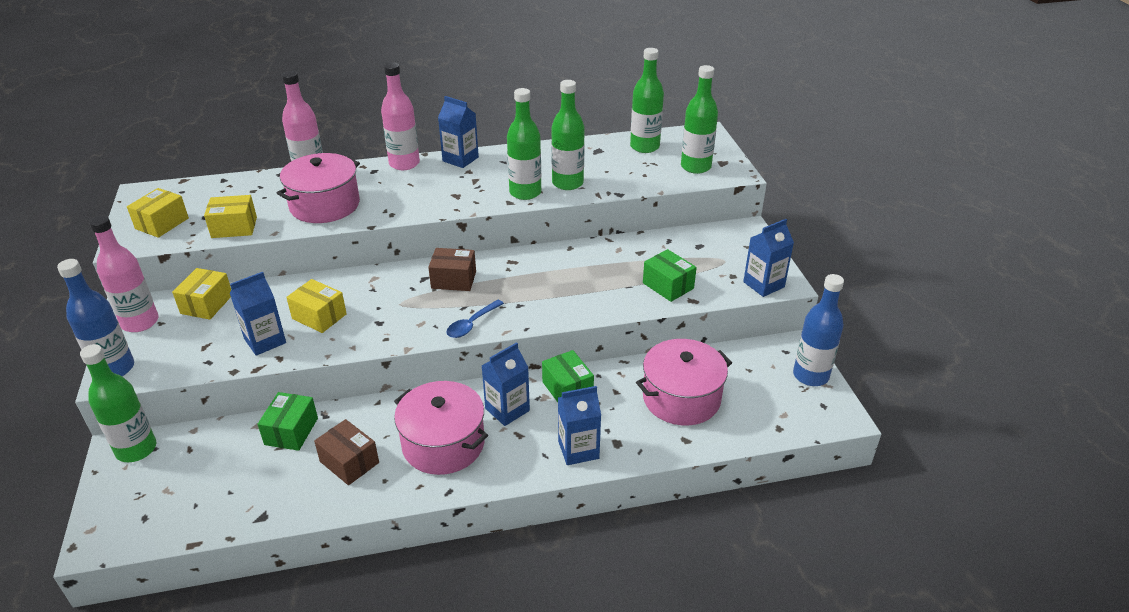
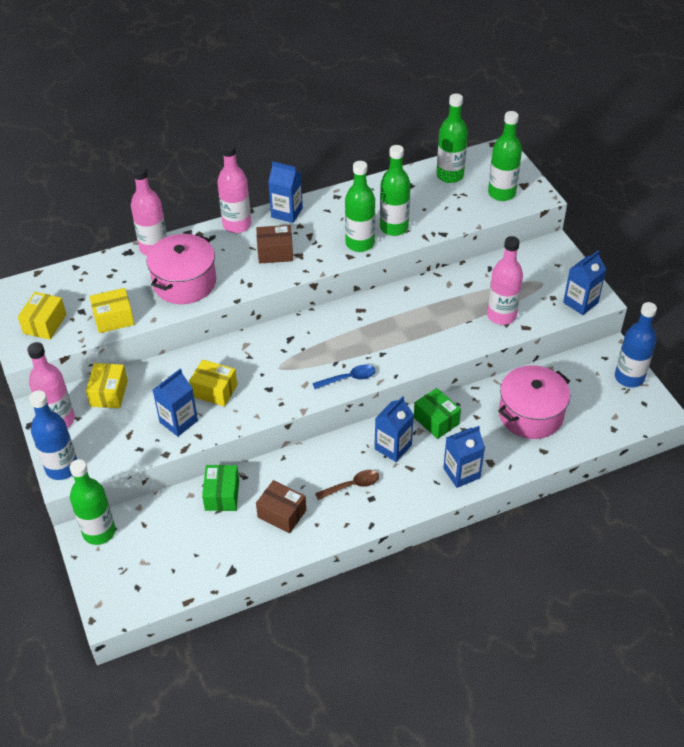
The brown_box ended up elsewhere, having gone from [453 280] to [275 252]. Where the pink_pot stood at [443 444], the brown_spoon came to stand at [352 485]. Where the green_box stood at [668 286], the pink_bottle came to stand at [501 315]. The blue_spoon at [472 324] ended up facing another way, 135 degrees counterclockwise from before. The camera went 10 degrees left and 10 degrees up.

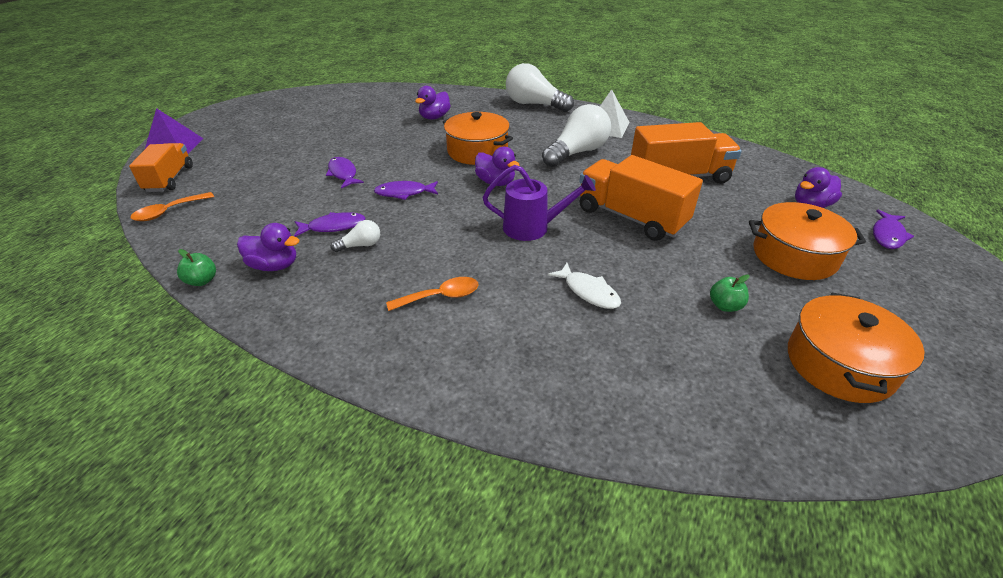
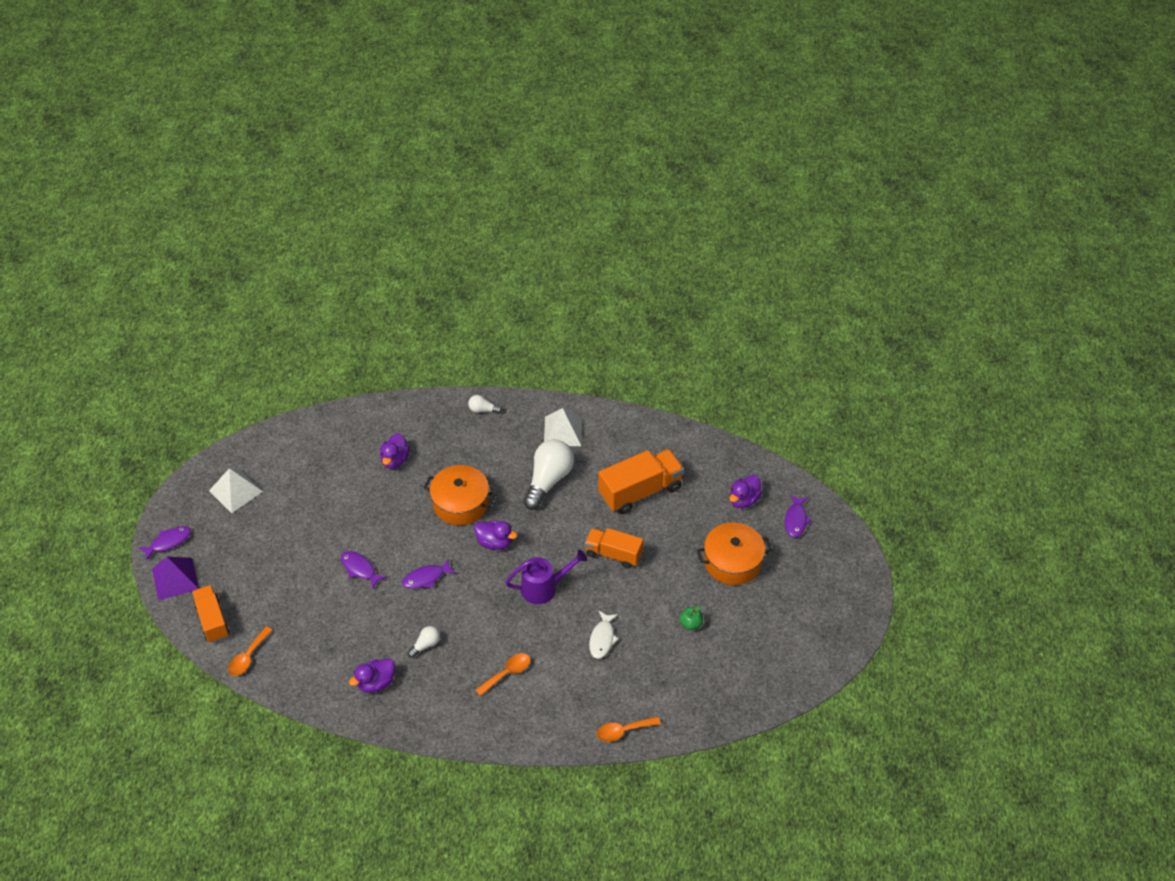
The second view lost the green_apple at [202 281]. The second view lost the orange_pot at [839 364]. The second view gained the white_pyramid at [236 491]. The second view gained the orange_spoon at [623 731]. The purple_fish ended up elsewhere, having gone from [333 227] to [168 542]. The purple_duck at [274 266] ended up facing another way, 150 degrees clockwise from before. The white_fish at [588 292] ended up facing another way, 75 degrees clockwise from before. The size of the white_light_bulb at [534 104] changed by a factor of 0.46. The size of the orange_truck at [631 217] changed by a factor of 0.65. The camera went 20 degrees left and 10 degrees up.

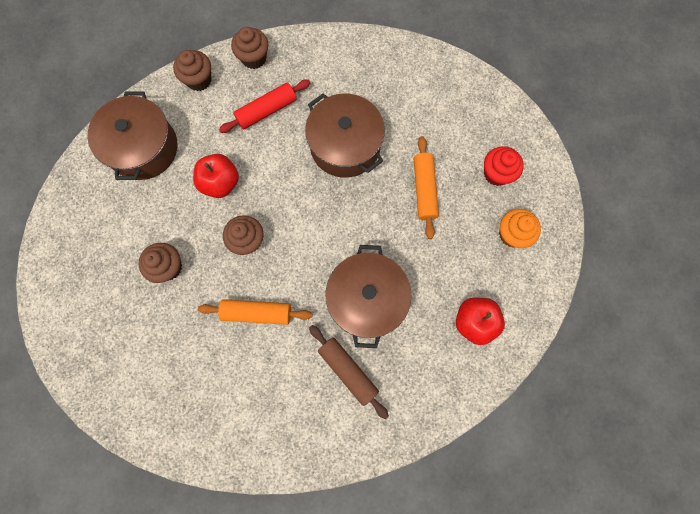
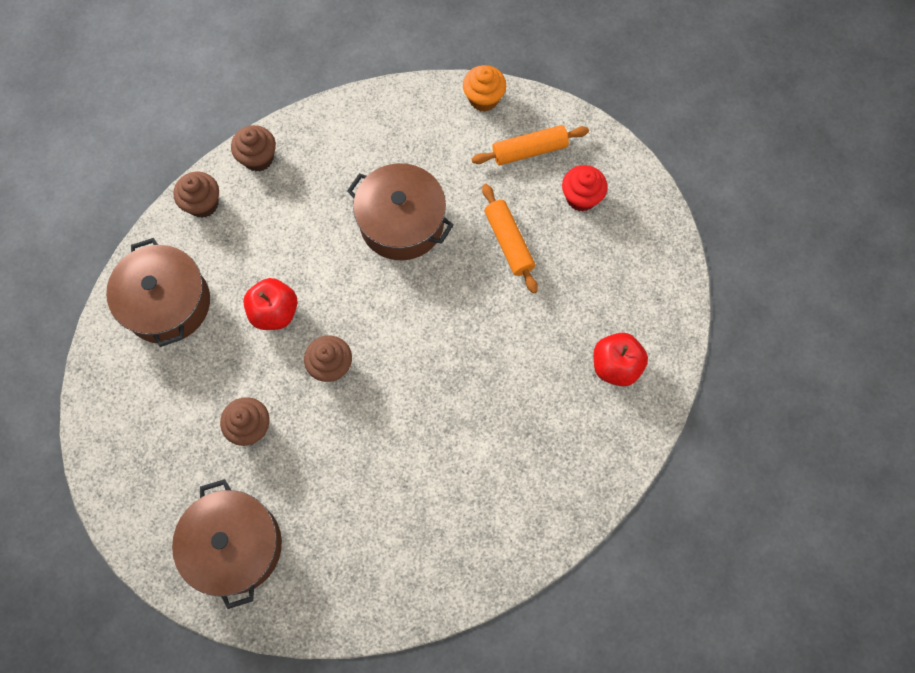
The second view lost the red_rolling_pin at [266 111]. The second view lost the brown_rolling_pin at [348 370]. The orange_rolling_pin ended up elsewhere, having gone from [257 312] to [529 150]. The brown_pot ended up elsewhere, having gone from [367 299] to [235 546]. The orange_cupcake ended up elsewhere, having gone from [512 234] to [483 99]. The camera went 20 degrees left and 5 degrees down.

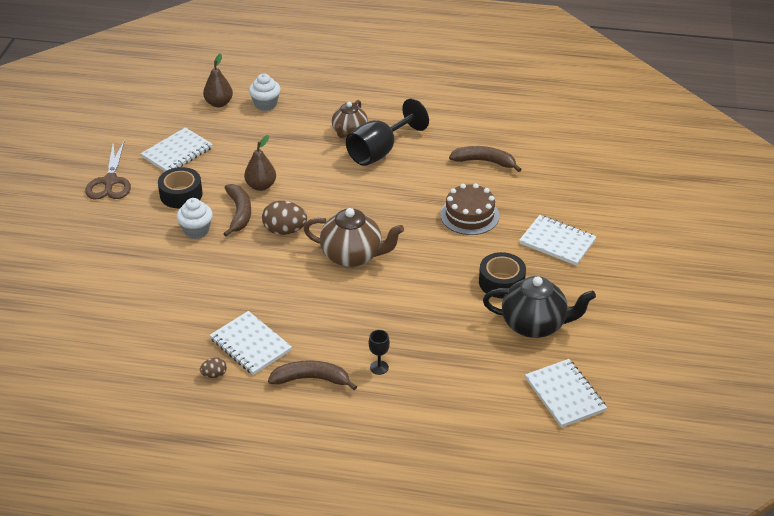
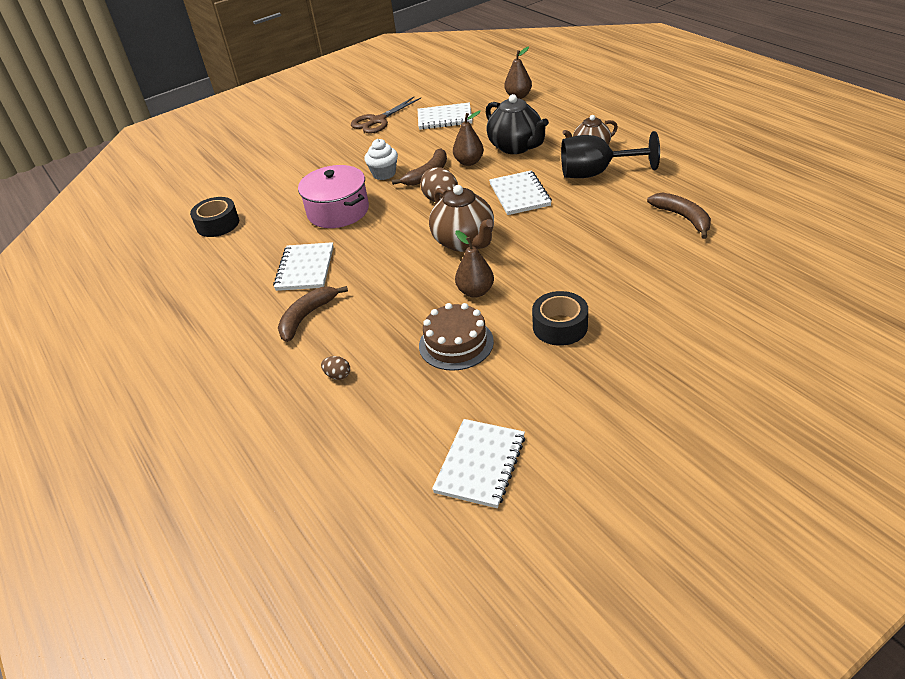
The second view lost the white_cupcake at [265 104]. The second view lost the black_goblet at [379 367]. The second view gained the pink_pot at [338 211]. The second view gained the brown_pear at [475 291]. The black_tape ended up elsewhere, having gone from [181 194] to [218 224]. The brown_egg ended up elsewhere, having gone from [214 374] to [338 375]. The brown_cake ended up elsewhere, having gone from [469 215] to [456 343]. The black_teapot ended up elsewhere, having gone from [534 325] to [516 147]. The white_notebook ended up elsewhere, having gone from [557 242] to [520 195]. The brown_banana at [311 379] ended up facing another way, 105 degrees counterclockwise from before. The camera went 50 degrees right and 0 degrees up.

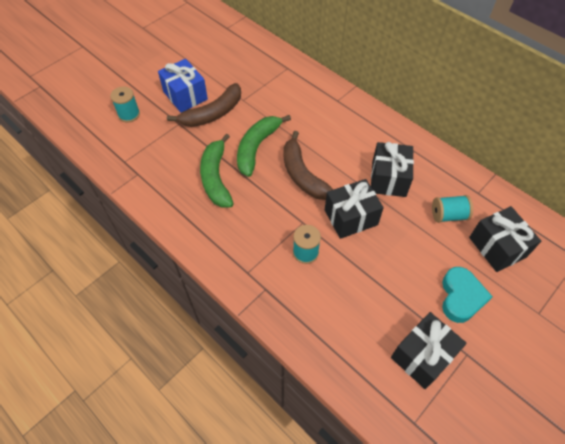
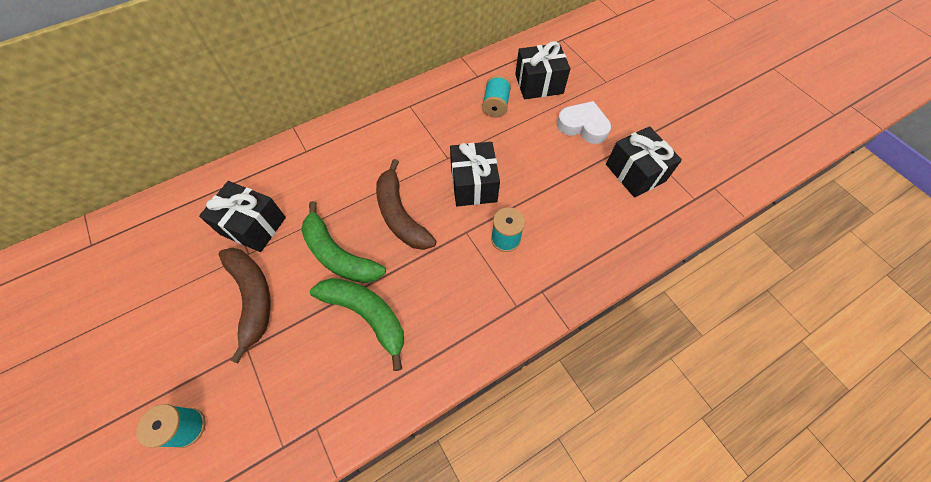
The second view lost the blue_gift at [185 95]. The black_gift ended up elsewhere, having gone from [388 179] to [253 226]. What was the turquoise_heart at [461 297] turned into the white_heart at [583 126]. The green_banana at [216 178] ended up facing another way, 150 degrees counterclockwise from before. The brown_banana at [302 175] ended up facing another way, 75 degrees clockwise from before. The camera went 75 degrees left and 5 degrees up.

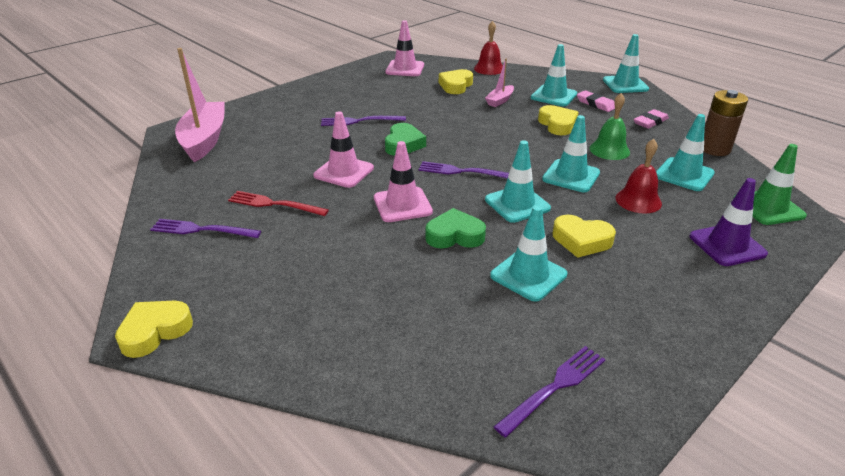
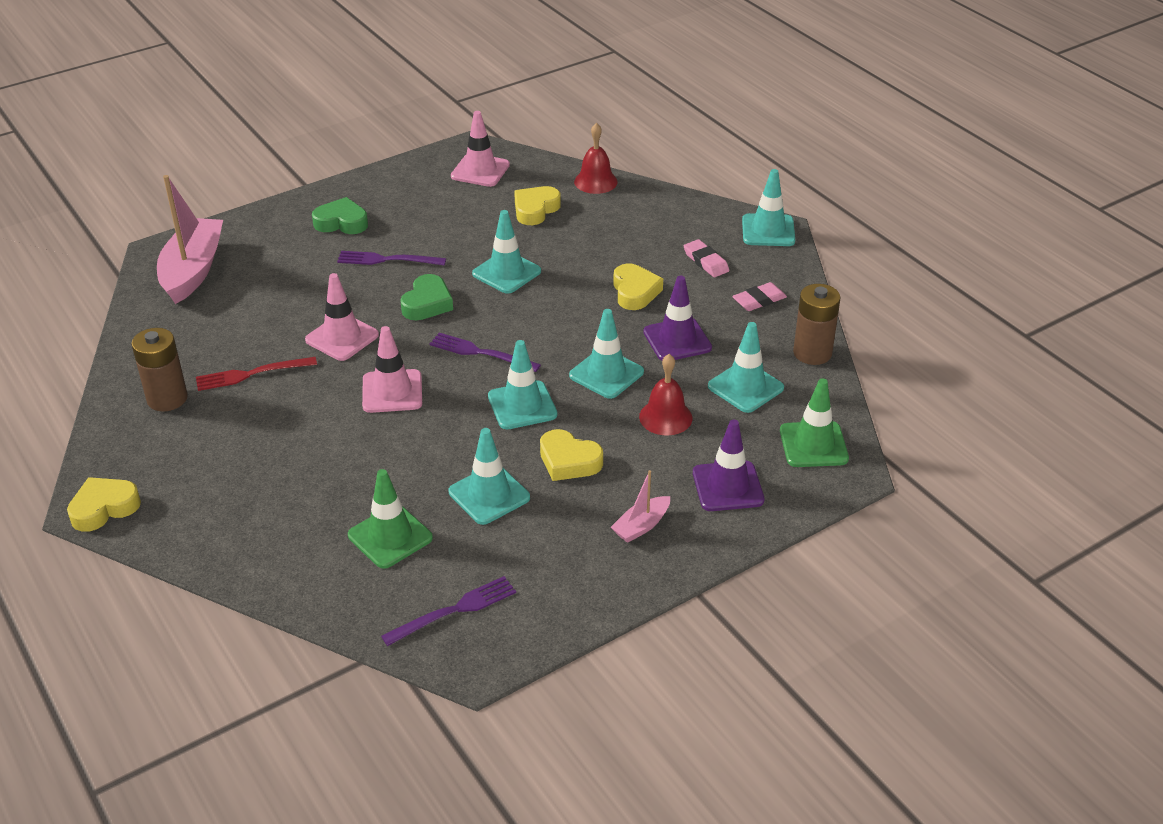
The second view gained the green_traffic_cone at [390 537]. The green_heart ended up elsewhere, having gone from [455 235] to [341 222]. The pink_boat ended up elsewhere, having gone from [500 100] to [641 526]. The turquoise_traffic_cone ended up elsewhere, having gone from [553 96] to [506 272]. Where the purple_fork stood at [201 230], the brown_battery came to stand at [167 398]. Where the green_bell stood at [609 150], the purple_traffic_cone came to stand at [677 340]. The red_fork at [274 204] ended up facing another way, 45 degrees counterclockwise from before. The camera went 10 degrees right and 5 degrees up.

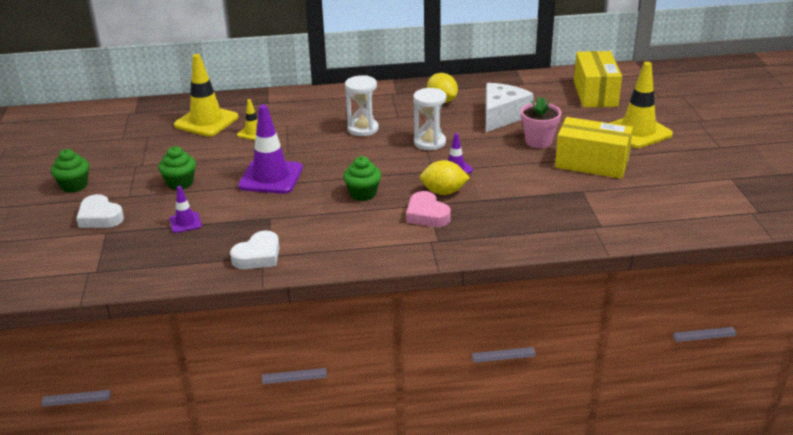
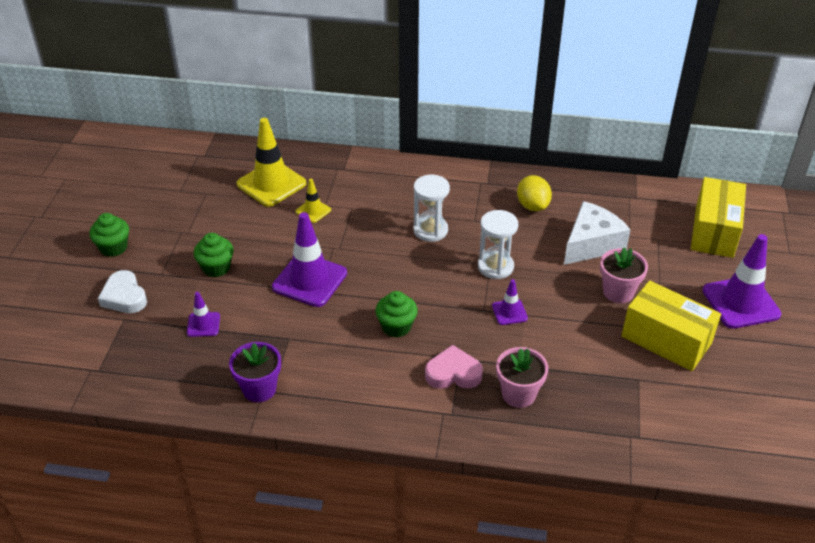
The second view lost the yellow_lemon at [444 192]. The second view gained the pink_flower_pot at [518 394]. Where the white_heart stood at [258 256], the purple_flower_pot came to stand at [259 389]. What was the yellow_traffic_cone at [638 132] turned into the purple_traffic_cone at [741 302]. The pink_heart at [427 214] ended up facing another way, 105 degrees clockwise from before. The camera went 15 degrees right and 10 degrees up.

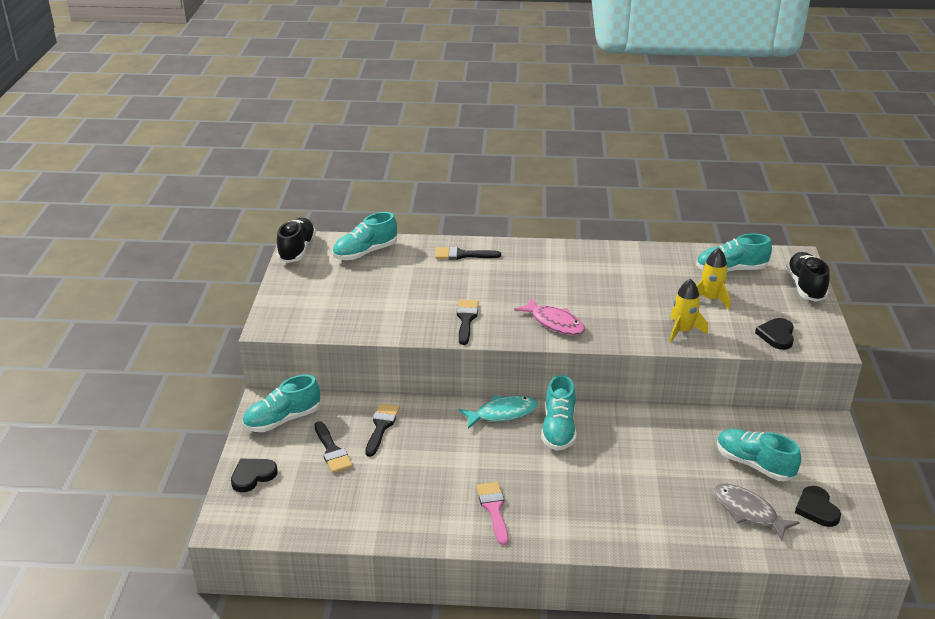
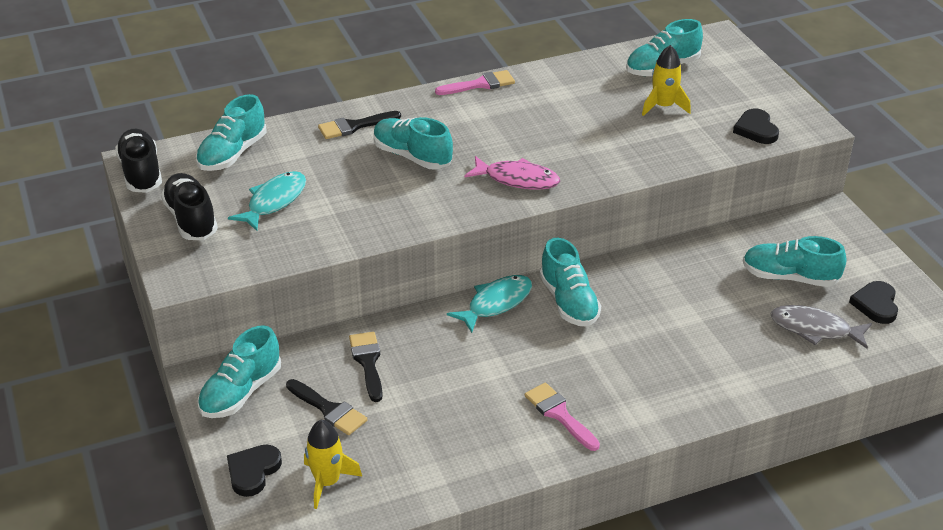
The second view lost the black_brush at [466 319]. The second view gained the turquoise_fish at [274 201]. The second view gained the turquoise_shoe at [412 156]. The second view gained the pink_brush at [480 84]. The yellow_rocket ended up elsewhere, having gone from [683 331] to [327 482]. The black_shoe ended up elsewhere, having gone from [805 286] to [191 219]. The black_heart at [816 509] ended up facing another way, 45 degrees clockwise from before. The camera went 25 degrees left and 5 degrees up.

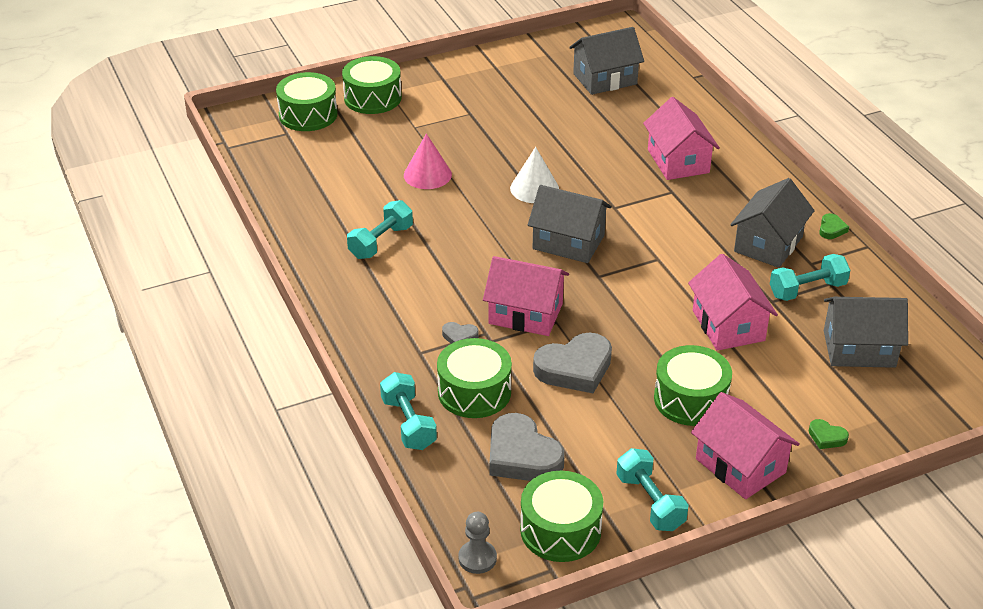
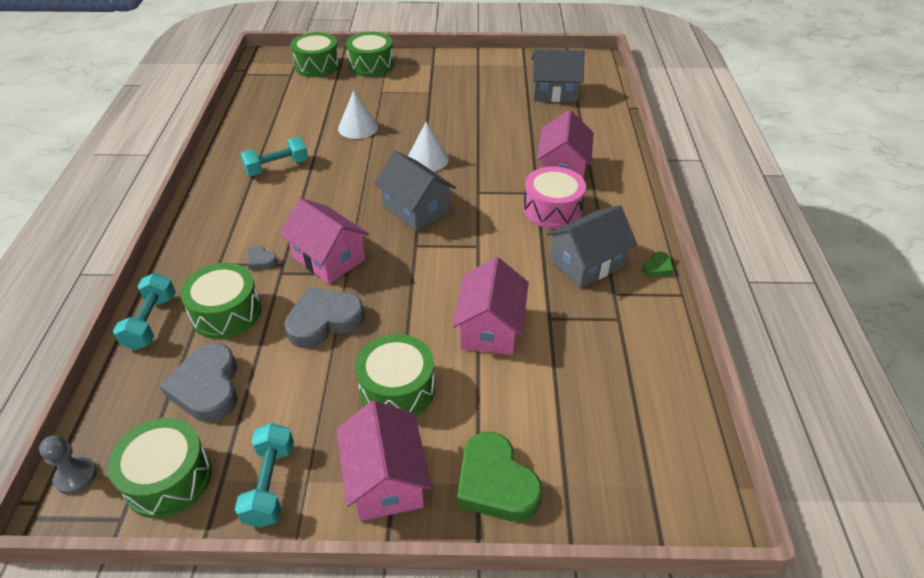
The second view lost the turquoise_dumbbell at [807 290]. The second view lost the grey_house at [859 349]. The second view gained the pink_drum at [552 209]. What was the pink_cone at [427 175] turned into the white_cone at [358 127]. The grey_heart at [575 368] ended up facing another way, 150 degrees clockwise from before. The size of the green_heart at [826 437] changed by a factor of 2.17. The camera went 25 degrees right and 5 degrees up.

